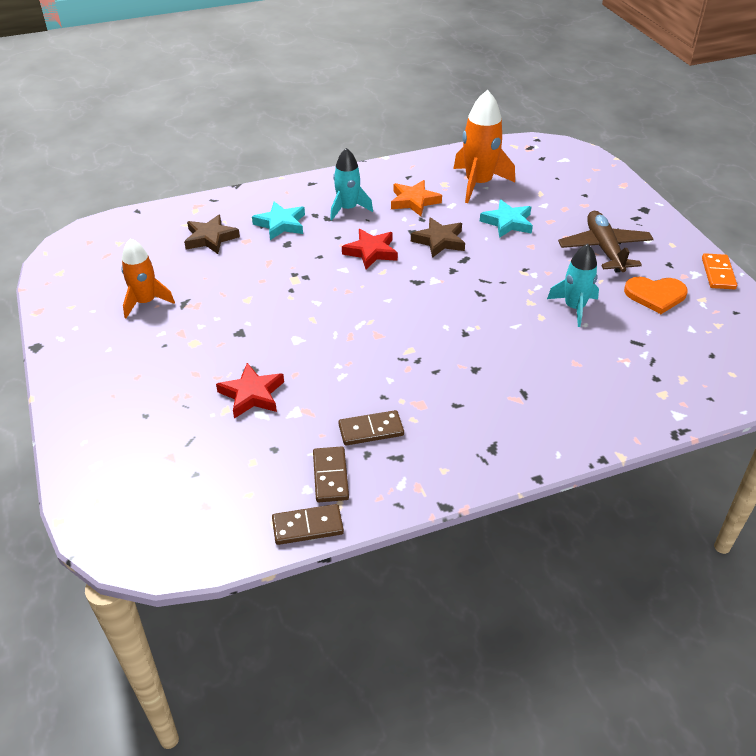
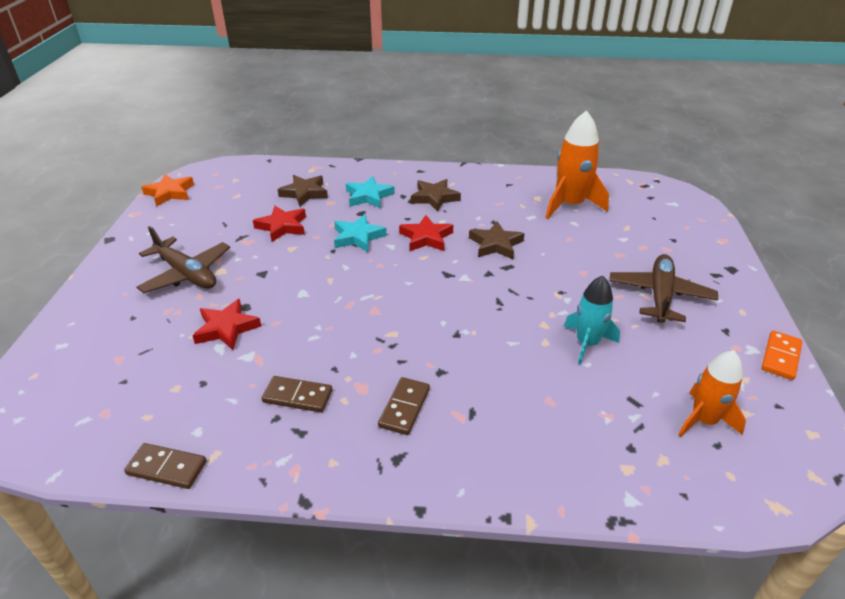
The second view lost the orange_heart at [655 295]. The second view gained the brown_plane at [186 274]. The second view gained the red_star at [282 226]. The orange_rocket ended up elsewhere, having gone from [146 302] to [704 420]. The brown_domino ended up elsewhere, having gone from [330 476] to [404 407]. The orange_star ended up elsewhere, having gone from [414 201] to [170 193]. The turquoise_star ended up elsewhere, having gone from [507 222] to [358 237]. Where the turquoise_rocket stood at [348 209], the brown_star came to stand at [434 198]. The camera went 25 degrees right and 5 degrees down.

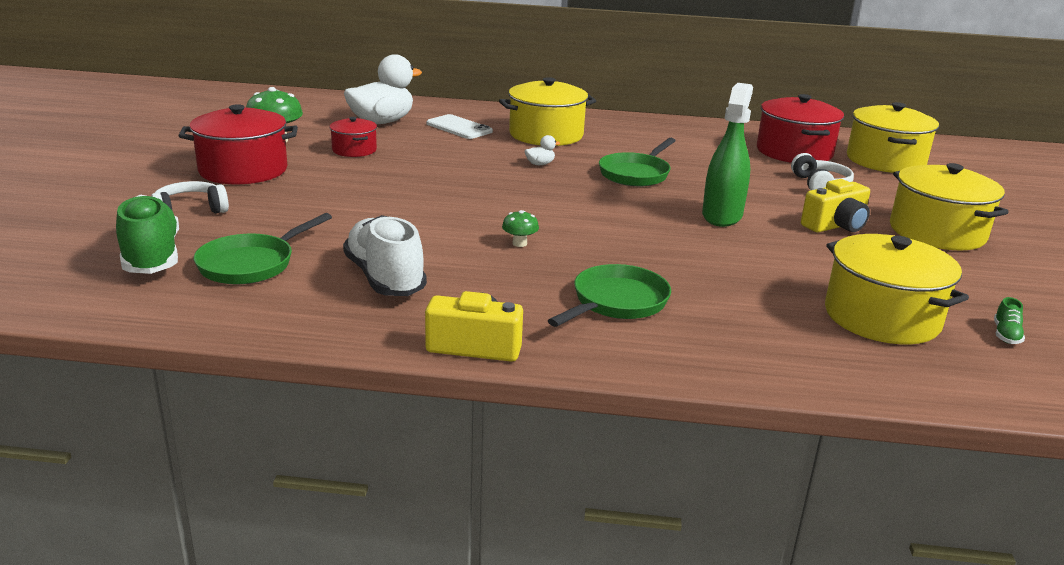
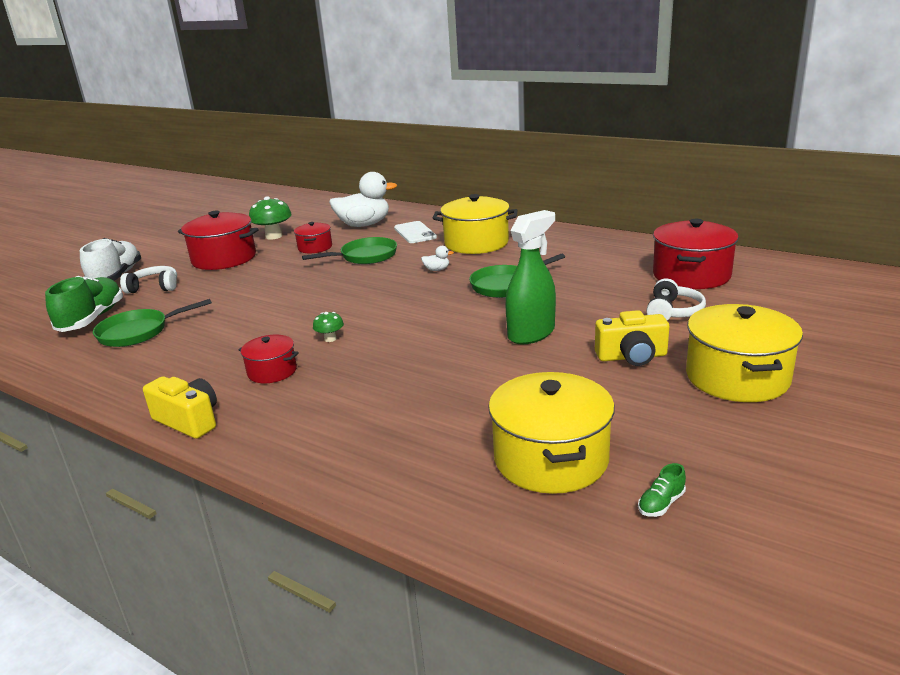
The second view lost the yellow_pot at [885 161]. The second view gained the red_pot at [272 371]. The white_shoe ended up elsewhere, having gone from [385 278] to [116 277]. The green_pan ended up elsewhere, having gone from [616 302] to [365 256]. The camera went 30 degrees right and 0 degrees up.

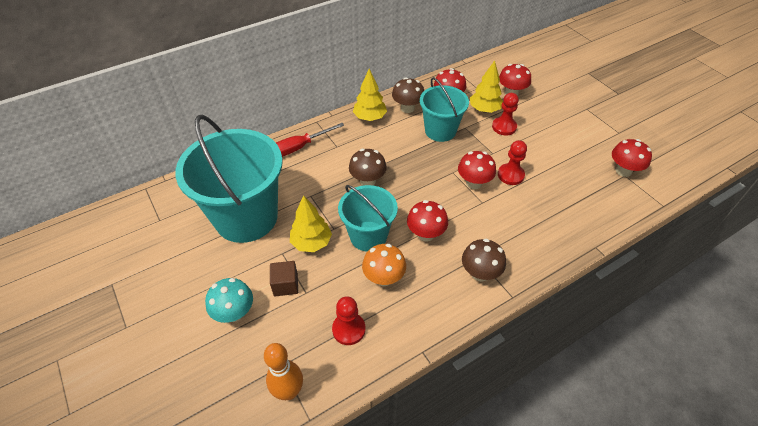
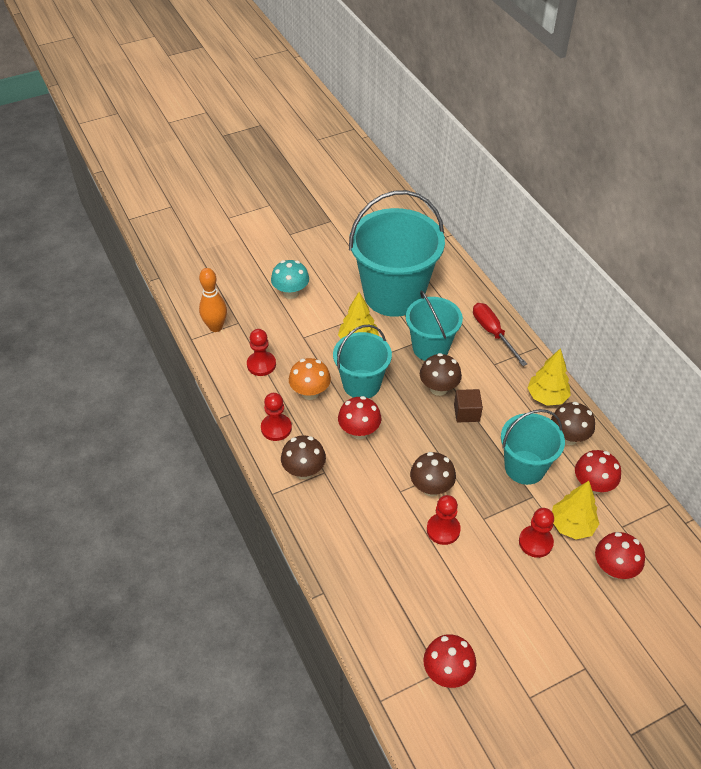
The second view gained the red_pawn at [276 428]. The second view gained the turquoise_bucket at [430 347]. The brown_cube ended up elsewhere, having gone from [285 285] to [466 413]. What was the red_mushroom at [474 183] turned into the brown_mushroom at [431 488]. The camera went 95 degrees right and 0 degrees up.

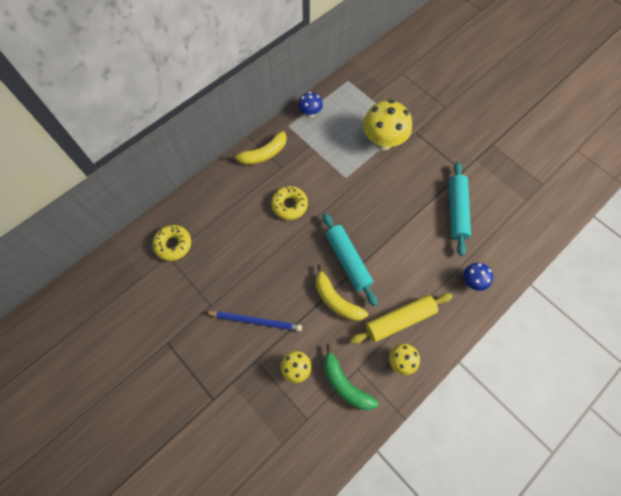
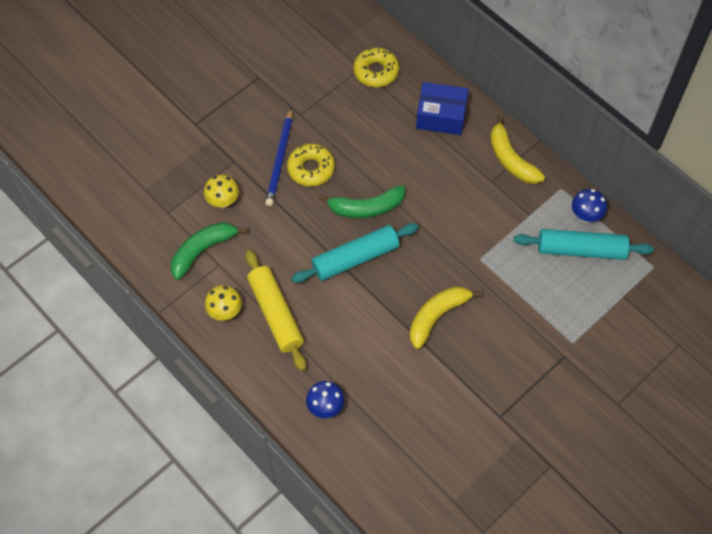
The second view lost the yellow_mushroom at [383 142]. The second view gained the green_banana at [366 208]. The second view gained the blue_box at [441 116]. The yellow_donut ended up elsewhere, having gone from [289 205] to [311 169]. The yellow_banana ended up elsewhere, having gone from [336 300] to [437 316]. The turquoise_rolling_pin ended up elsewhere, having gone from [456 211] to [581 250]. The camera went 90 degrees right and 5 degrees down.

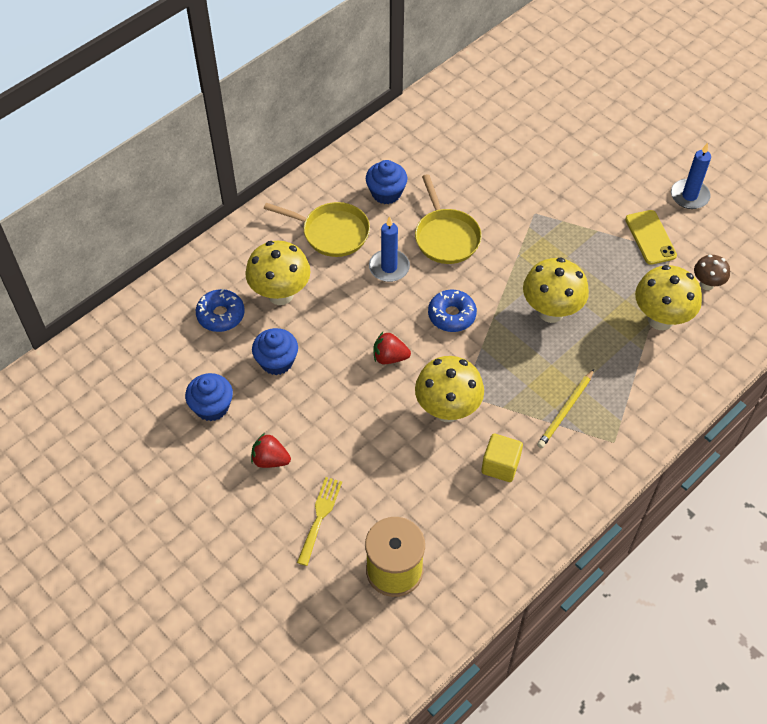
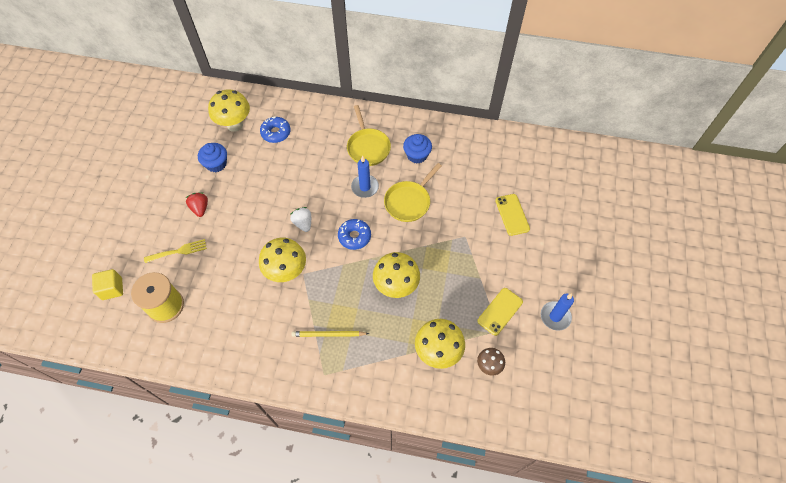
The second view lost the blue_cupcake at [276 361]. The second view gained the yellow_phone at [512 214]. The yellow_mushroom ended up elsewhere, having gone from [280 294] to [235 125]. The yellow_cube ended up elsewhere, having gone from [500 465] to [112 289]. What was the red_strawberry at [390 357] turned into the white_strawberry at [303 223]. The camera went 55 degrees right and 5 degrees up.

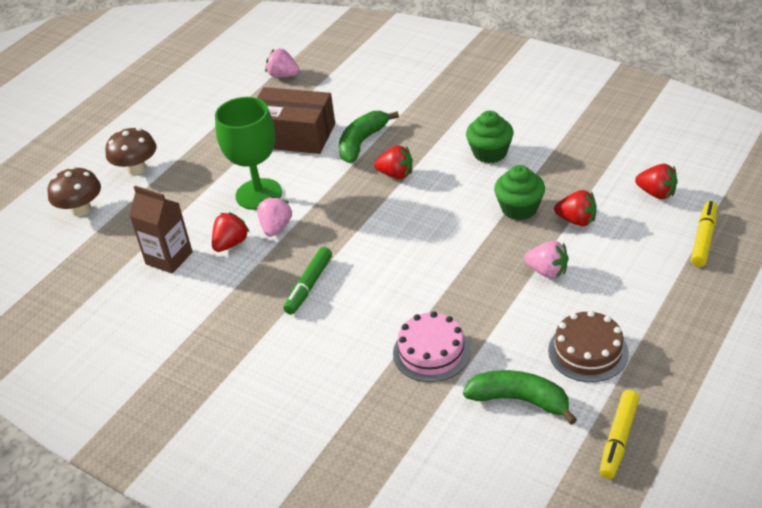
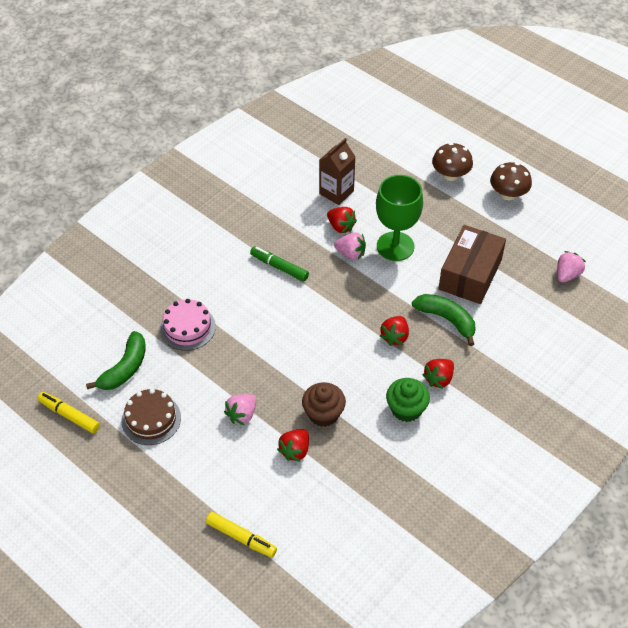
The brown_mushroom ended up elsewhere, having gone from [81 209] to [508 194]. The red_strawberry ended up elsewhere, having gone from [656 193] to [438 379]. What was the green_cupcake at [519 208] turned into the brown_cupcake at [323 413]. The camera went 95 degrees right and 10 degrees up.

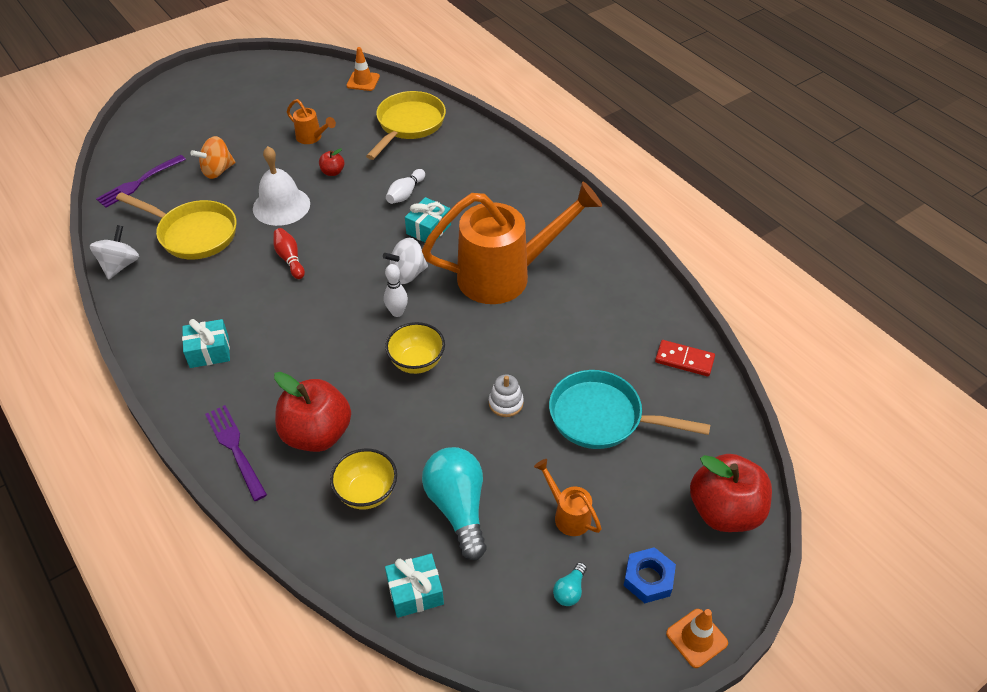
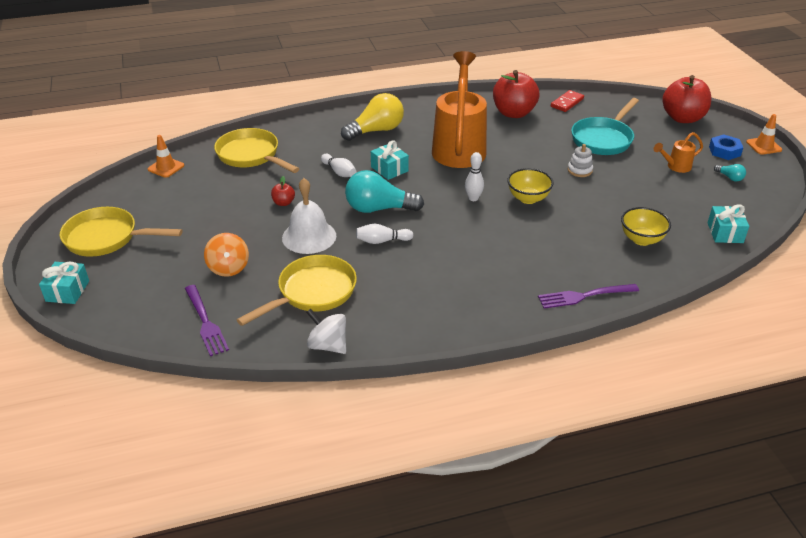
The second view lost the orange_watering_can at [312 138]. The second view lost the white_spinning_top at [407 274]. The second view gained the yellow_pan at [107 238]. The second view gained the yellow_light_bulb at [376 130]. The turquoise_gift ended up elsewhere, having gone from [209 351] to [67 291]. The red_apple ended up elsewhere, having gone from [317 434] to [513 113]. The turquoise_light_bulb ended up elsewhere, having gone from [458 507] to [378 209]. What was the red_bowling_pin at [290 259] turned into the white_bowling_pin at [382 241]. The camera went 70 degrees left and 10 degrees down.

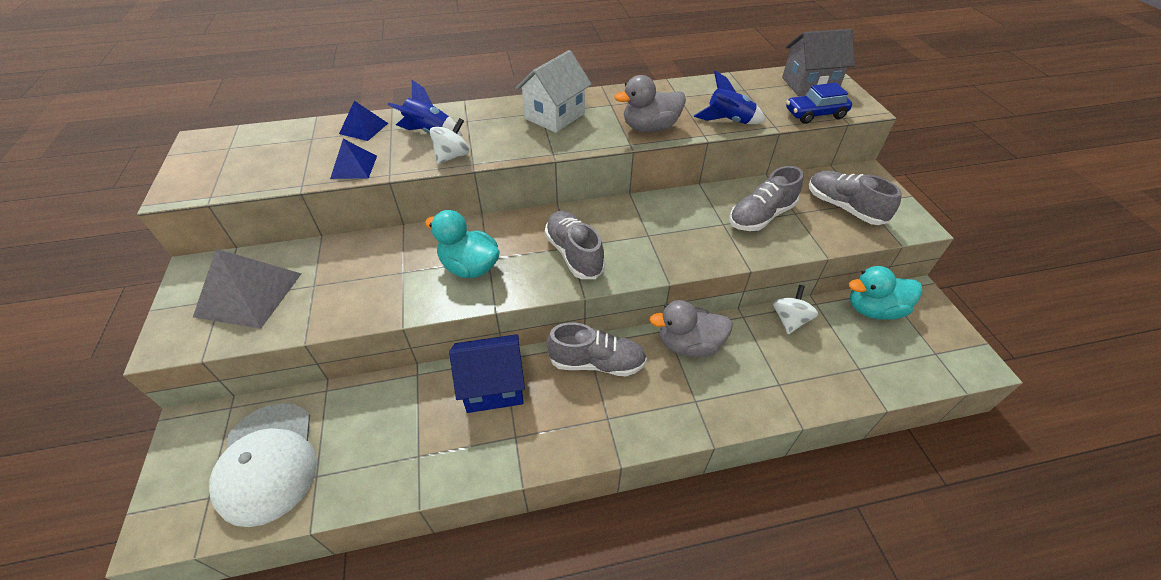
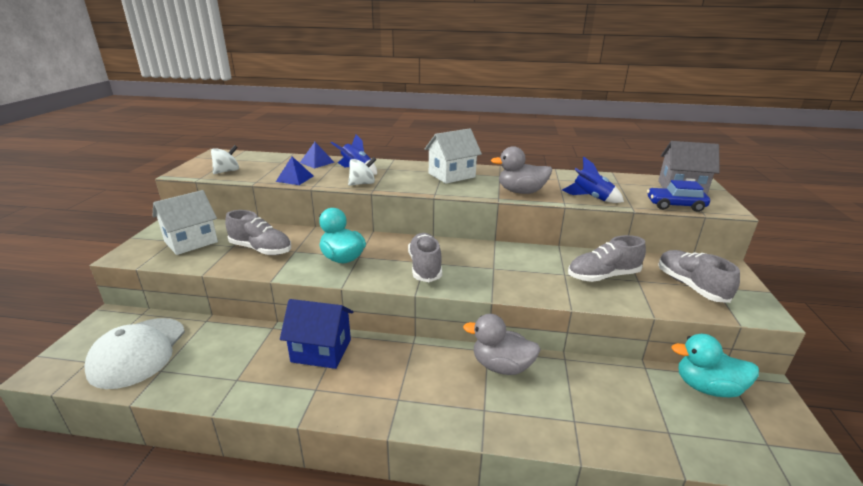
The grey_shoe ended up elsewhere, having gone from [597 363] to [261 249]. The white_spinning_top ended up elsewhere, having gone from [789 320] to [227 171]. Where the grey_pyramid stood at [248 294], the white_house came to stand at [191 242]. The camera went 20 degrees right and 20 degrees down.

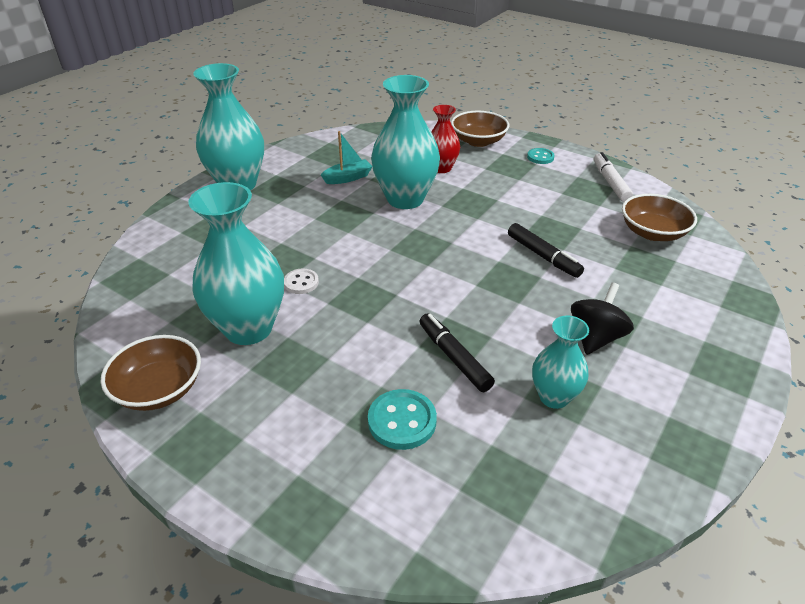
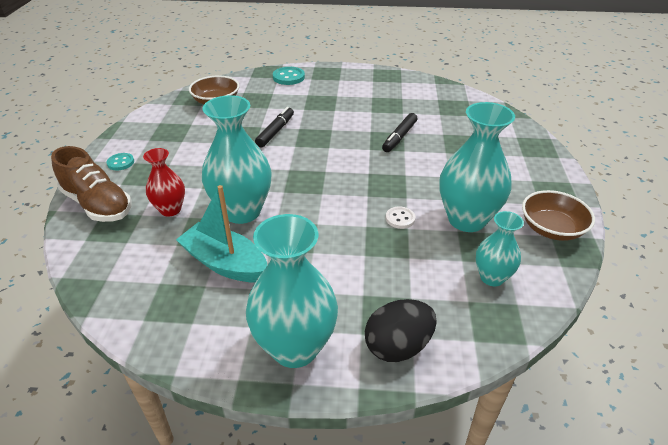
The second view lost the black_spinning_top at [595 337]. The second view lost the white_marker at [610 182]. The second view gained the black_egg at [398 346]. The turquoise_button ended up elsewhere, having gone from [402 421] to [288 77]. The turquoise_vase ended up elsewhere, having gone from [554 397] to [492 277]. Where the brown_bowl stood at [478 141], the brown_shoe came to stand at [98 204]. The size of the turquoise_boat at [348 178] changed by a factor of 1.69. The camera went 120 degrees left and 0 degrees up.

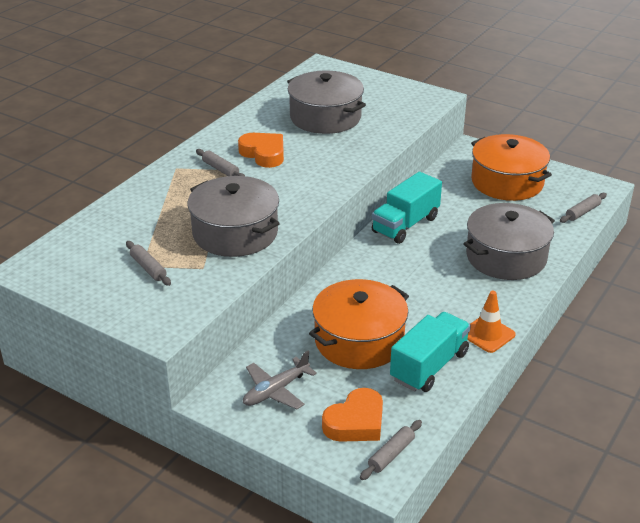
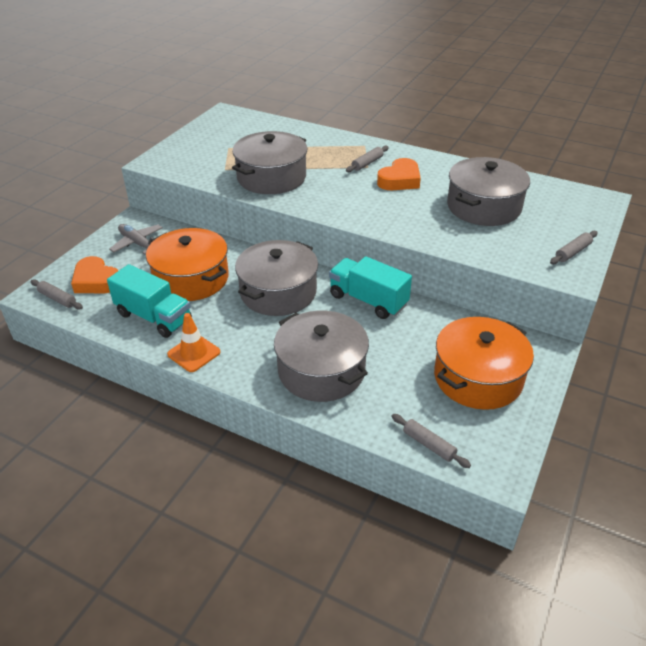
The second view gained the grey_pot at [278 292]. The grey_rolling_pin ended up elsewhere, having gone from [148 268] to [572 252]. The camera went 85 degrees right and 5 degrees up.

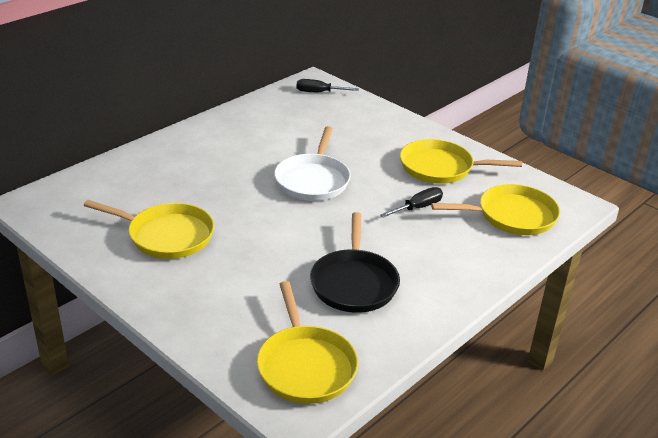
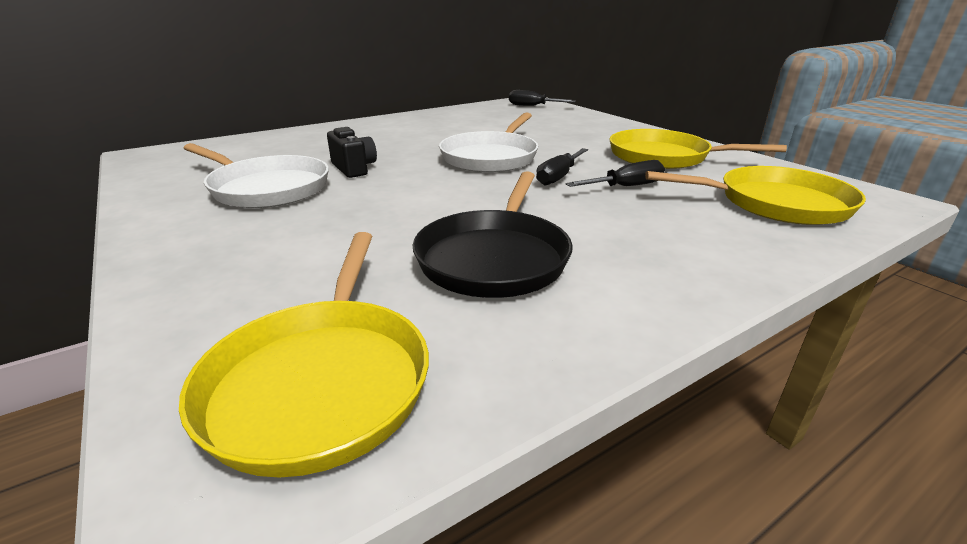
The second view gained the black_camera at [354 168]. The second view gained the black_screwdriver at [559 176]. What was the yellow_pan at [167 235] turned into the white_pan at [267 188]. The camera went 15 degrees right and 5 degrees down.

